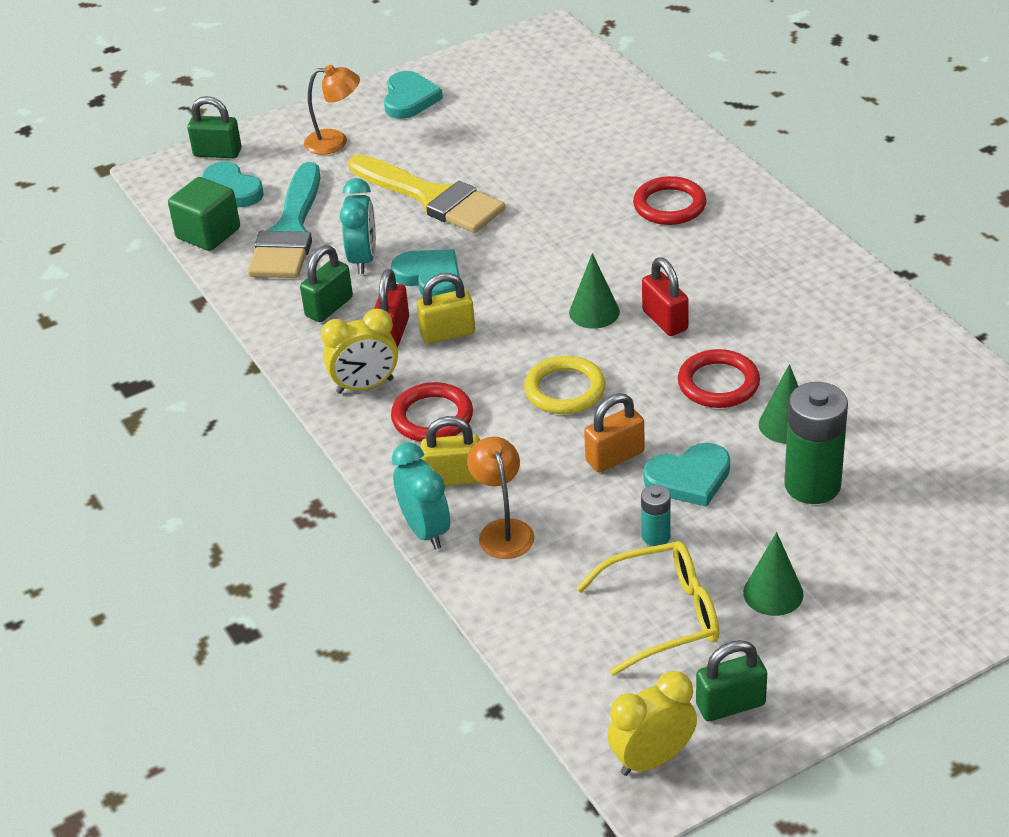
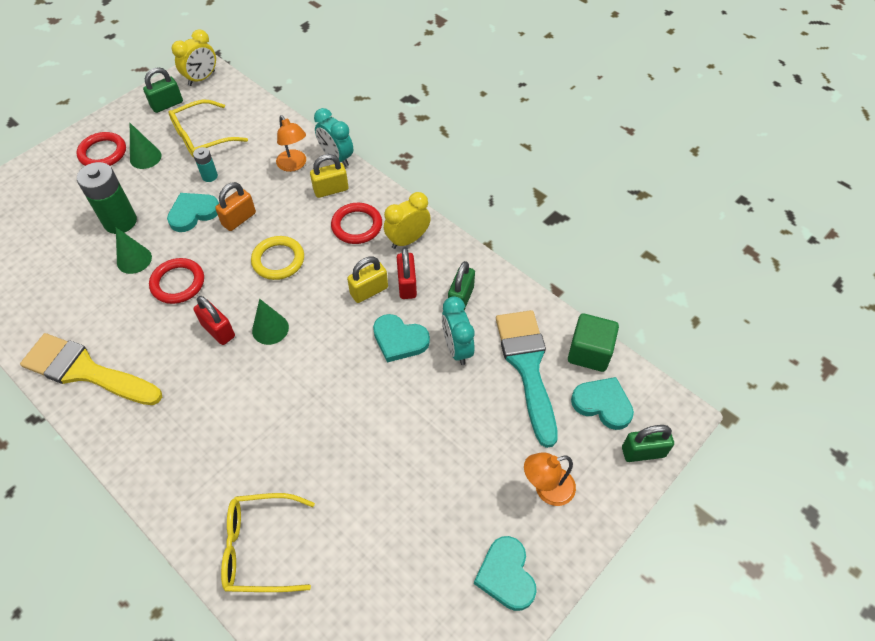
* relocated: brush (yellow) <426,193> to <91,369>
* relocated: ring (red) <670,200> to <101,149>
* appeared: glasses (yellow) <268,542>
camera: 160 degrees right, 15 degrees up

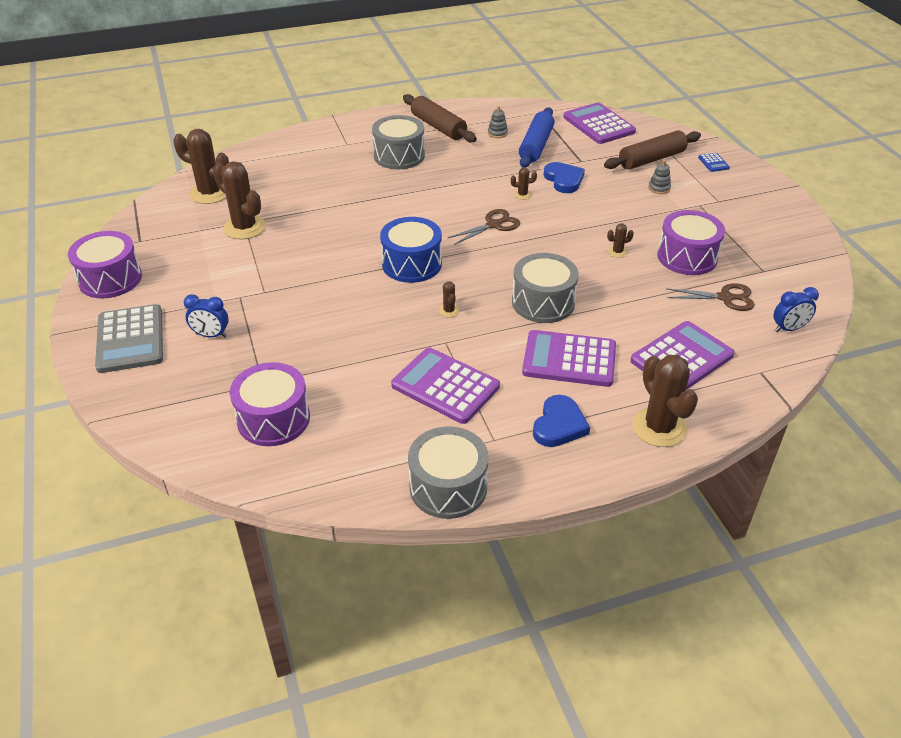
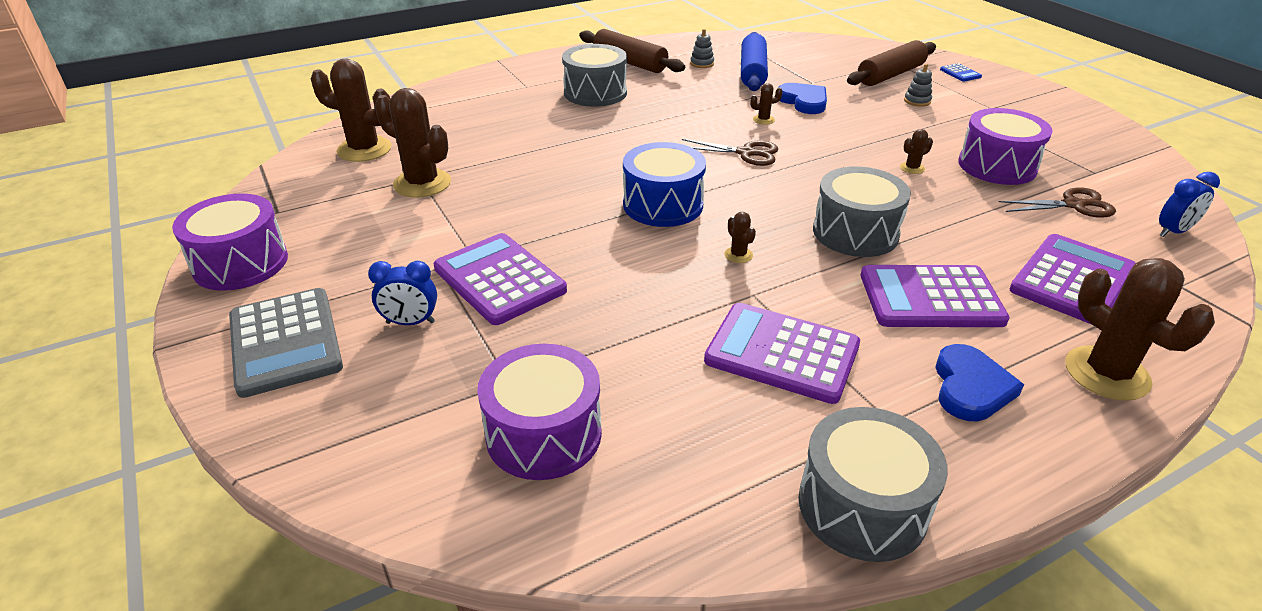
* spun: scissors (brown) <484,227> = <730,152> 60 degrees clockwise
* relocated: calculator (purple) <599,123> to <500,279>
camera: 10 degrees left, 5 degrees down

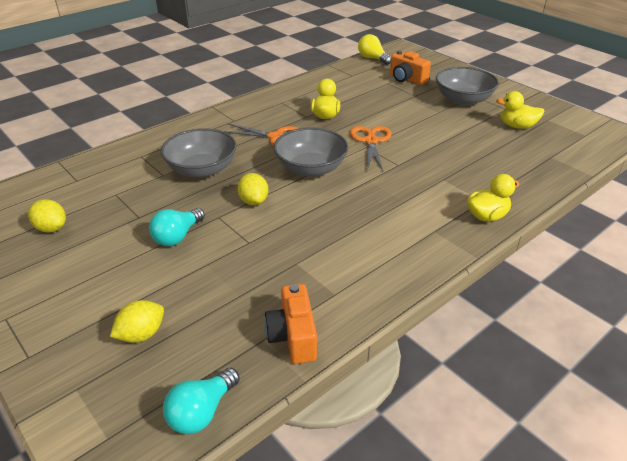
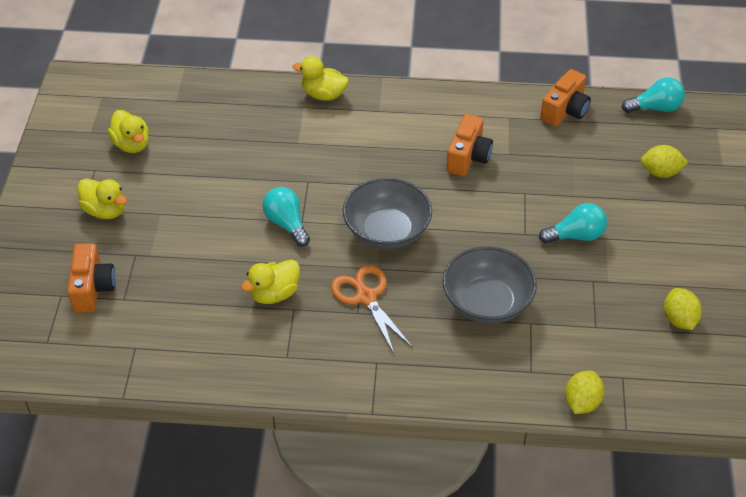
* relocated: lemon (yellow) <252,189> to <584,392>
* exchanged: scissors (orange) <371,148> to light bulb (turquoise) <286,217>
* missing: light bulb (yellow) <374,49>
* exchanged: bowl (grey) <467,86> to duck (yellow) <102,199>
* appeared: camera (orange) <469,145>
camera: 135 degrees left, 10 degrees up

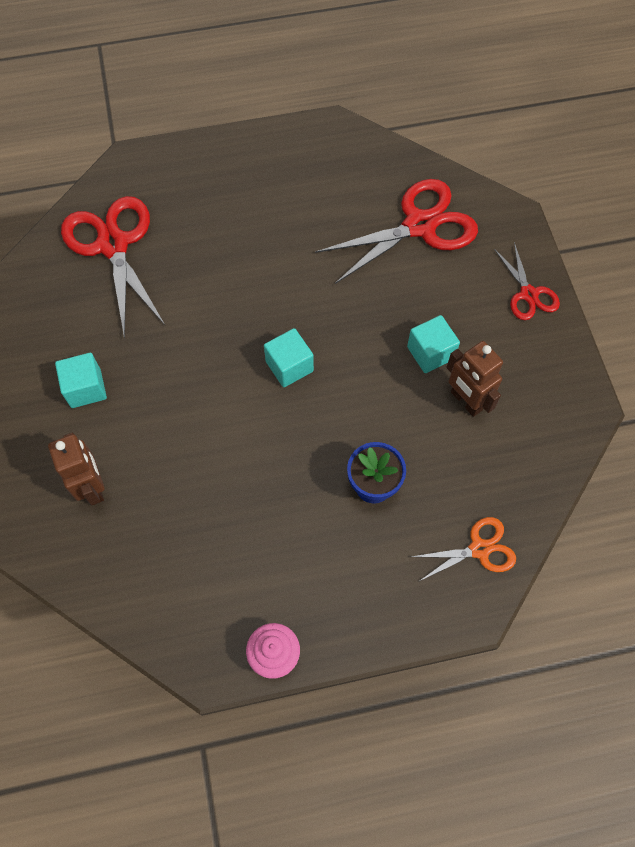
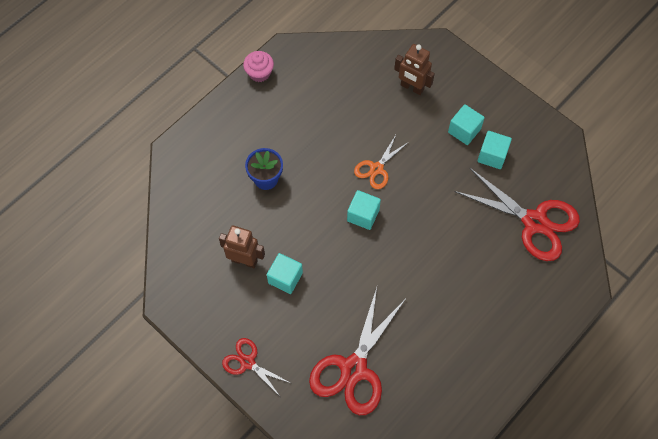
* relocated: scissors (orange) <463,549> to <381,162>
* appeared: cube (turquoise) <494,150>
camera: 145 degrees right, 0 degrees up

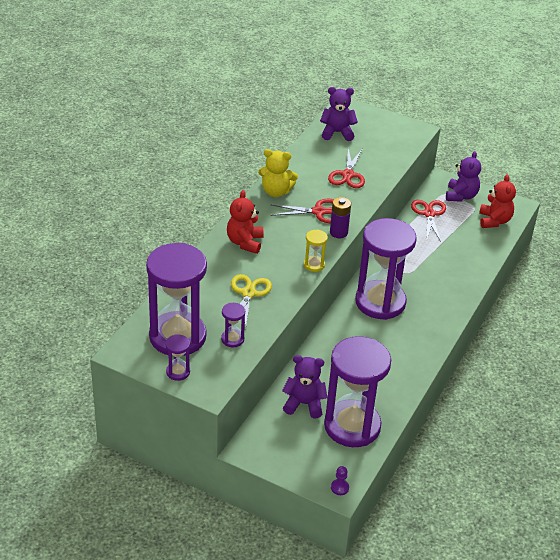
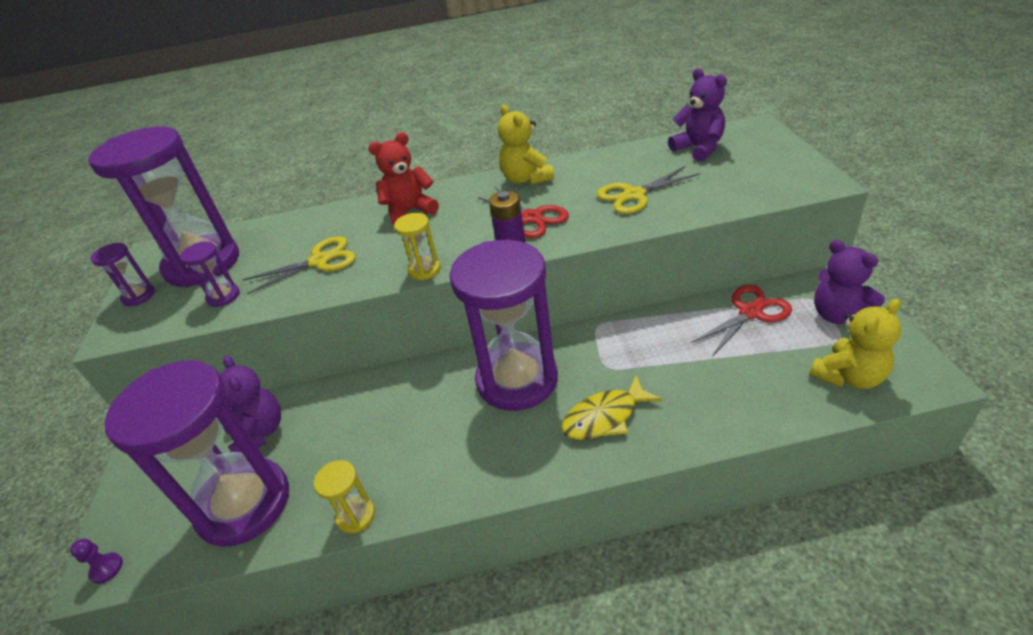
* colour: scissors (red) <346,168> to scissors (yellow) <648,190>
* spun: teddy bear (purple) <463,176> = <849,282> 75 degrees clockwise
* colour: teddy bear (red) <497,201> to teddy bear (yellow) <855,344>
* appeared: hourglass (yellow) <344,497>
* appeared: fish (yellow) <611,407>
camera: 60 degrees right, 0 degrees up

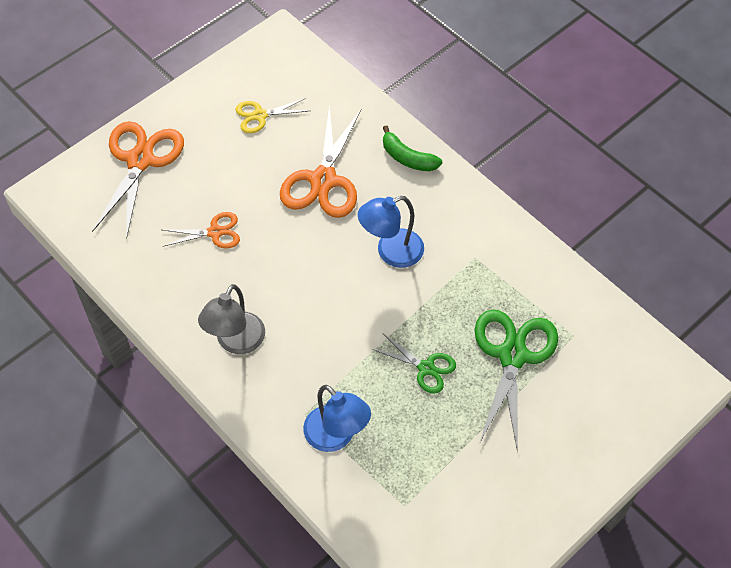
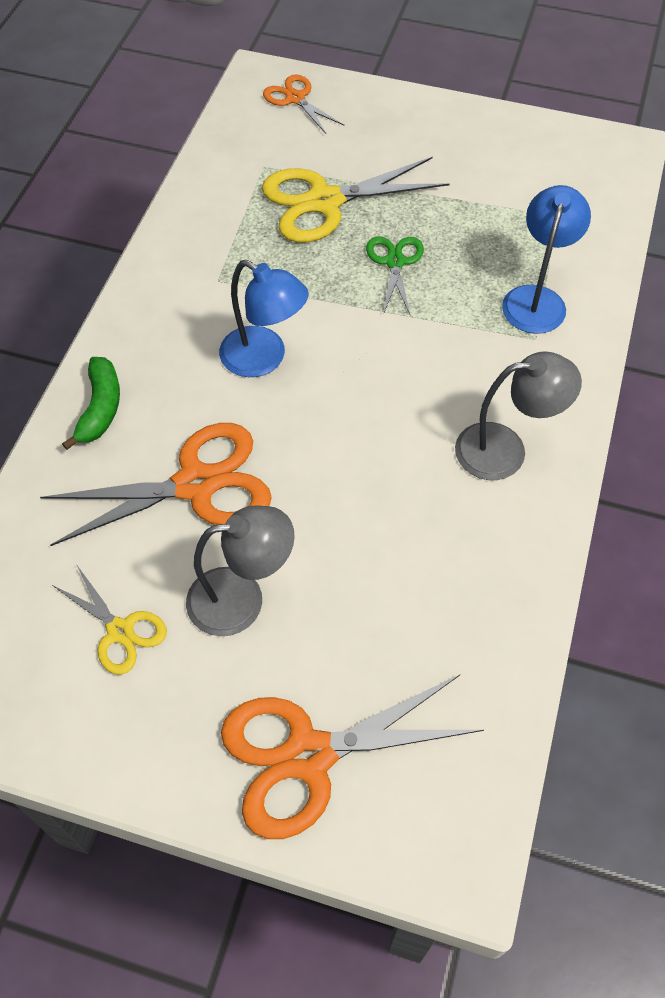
* relocated: scissors (orange) <201,230> to <303,104>
* colour: scissors (green) <516,381> to scissors (yellow) <356,199>
* appeared: lamp (grey) <240,571>
camera: 120 degrees left, 0 degrees up

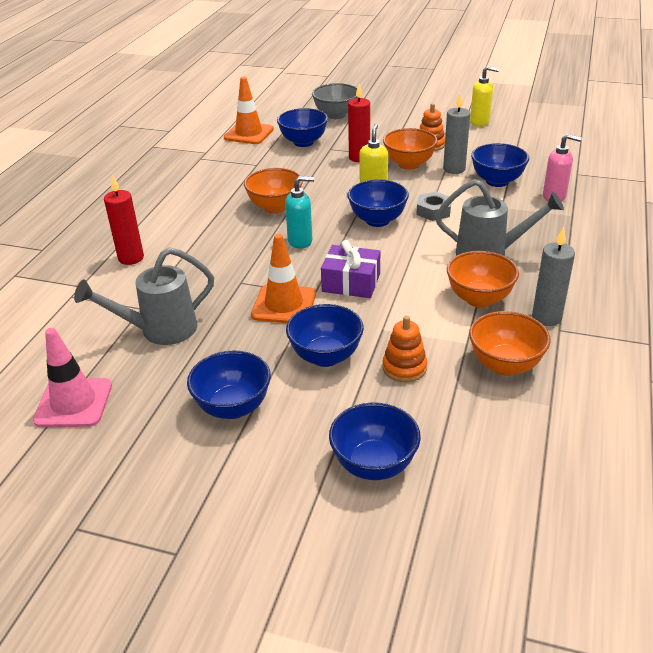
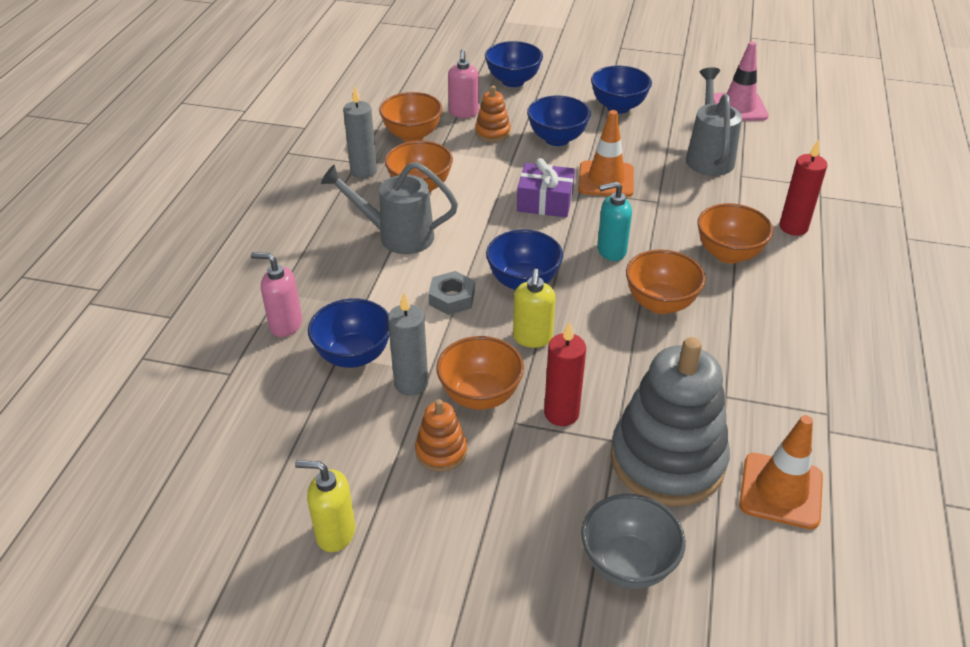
* spun: watering can (grey) <144,296> = <714,121> 60 degrees counterclockwise
* exchanged: bowl (blue) <302,127> to stacking toy (grey) <670,421>
* appeared: soap dispenser (pink) <463,83>
* appeared: bowl (orange) <735,233>
camera: 175 degrees right, 5 degrees up

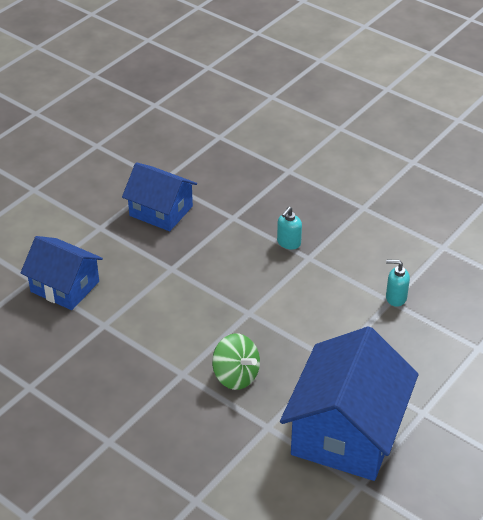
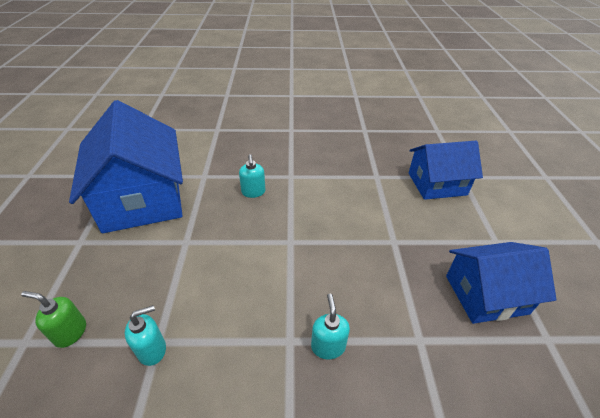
* exchanged: spinning top (green) <236,362> to soap dispenser (turquoise) <252,176>
* appeared: soap dispenser (green) <53,319>
camera: 140 degrees right, 0 degrees up

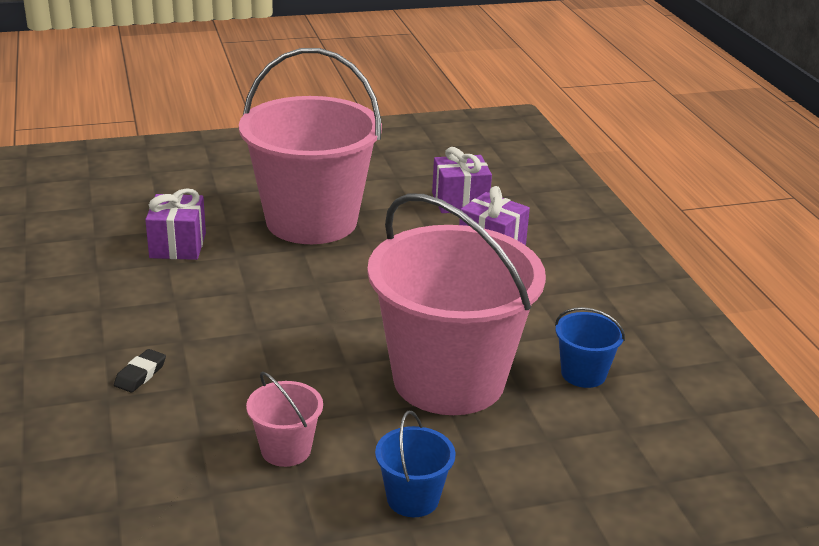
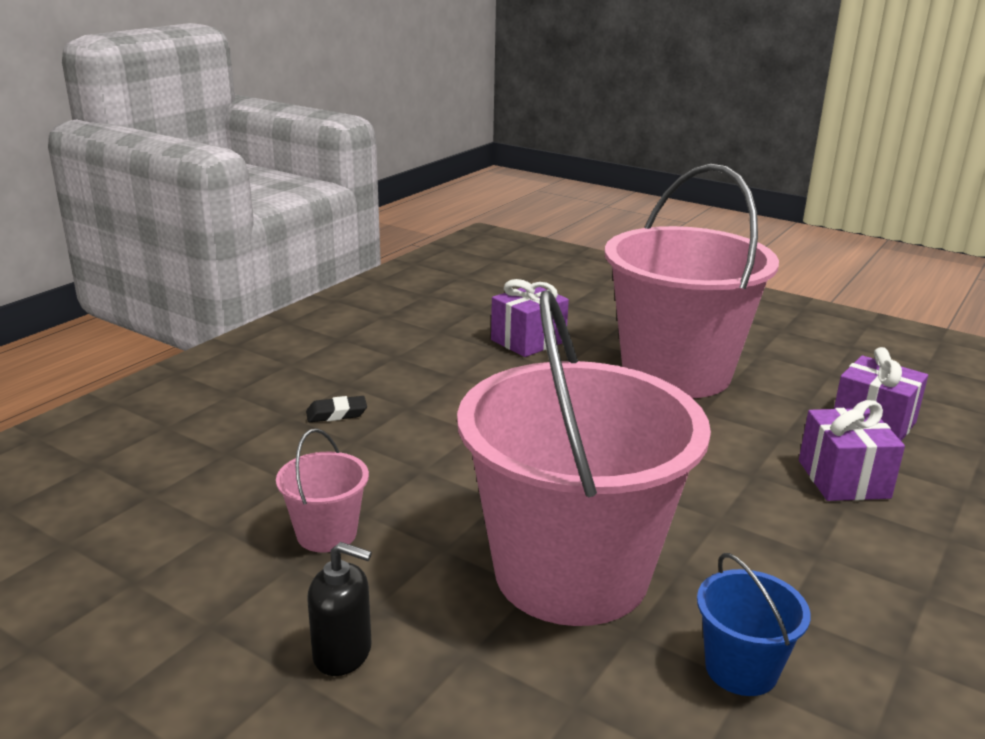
* exchanged: bucket (blue) <415,464> to soap dispenser (black) <339,609>
camera: 50 degrees right, 5 degrees down

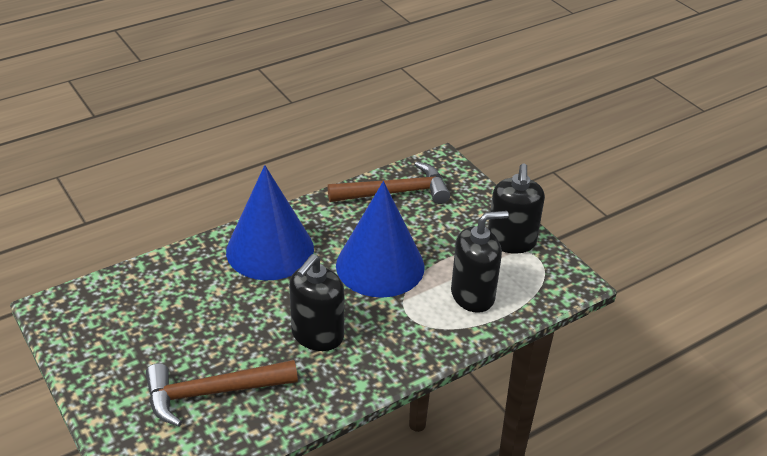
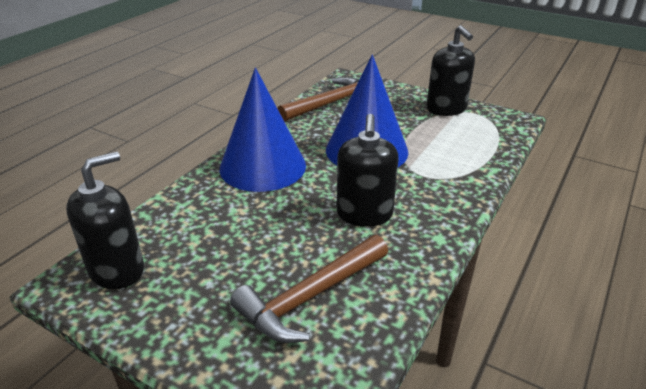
* relocated: soap dispenser (black) <480,262> to <105,220>
camera: 25 degrees left, 5 degrees down

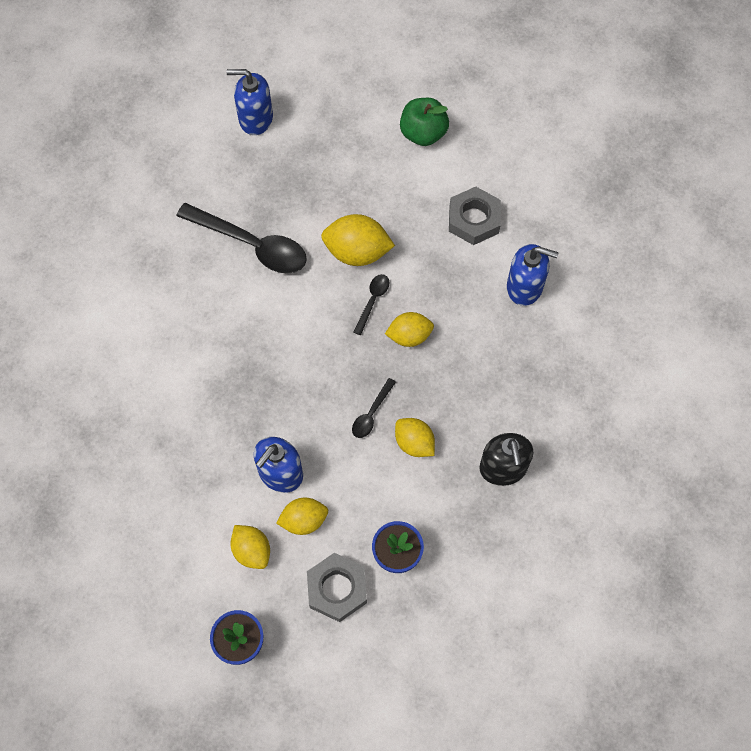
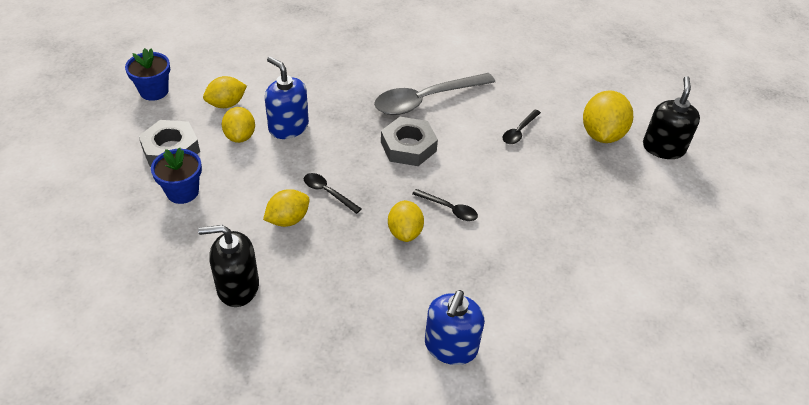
* size: spoon (black) <241,238> = <521,126> x0.47
* colour: soap dispenser (blue) <249,102> to soap dispenser (black) <671,117>
* relocated: lemon (yellow) <358,240> to <608,116>
* missing: apple (green) <424,122>
* relocated: nut (grey) <475,216> to <409,141>
* appeared: spoon (grey) <434,94>
camera: 95 degrees right, 20 degrees down

